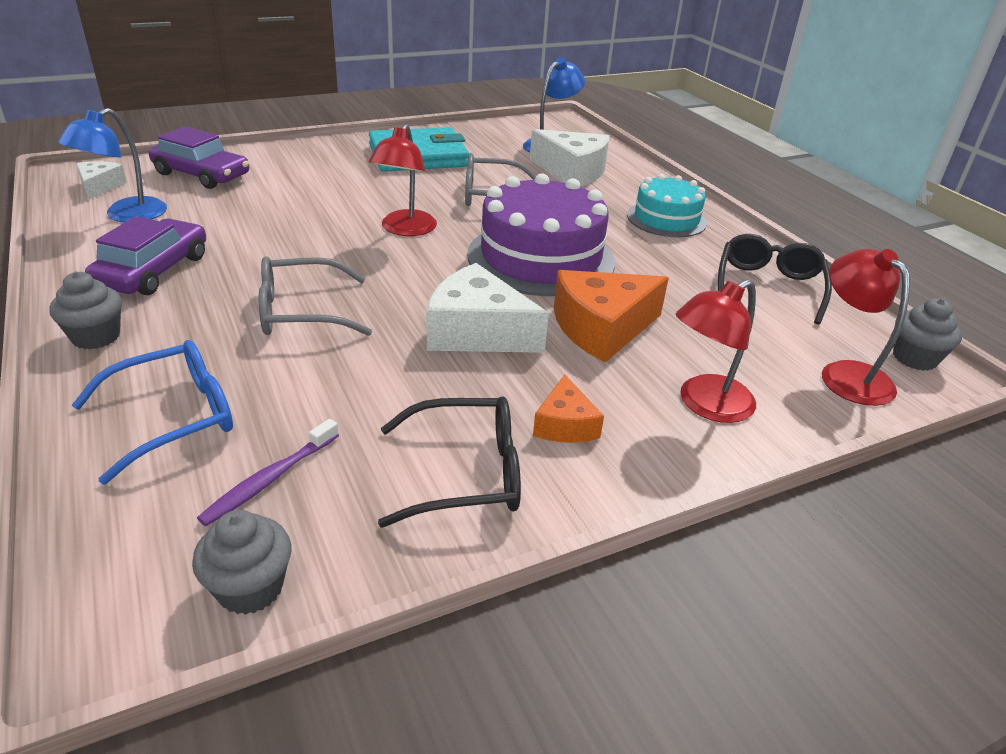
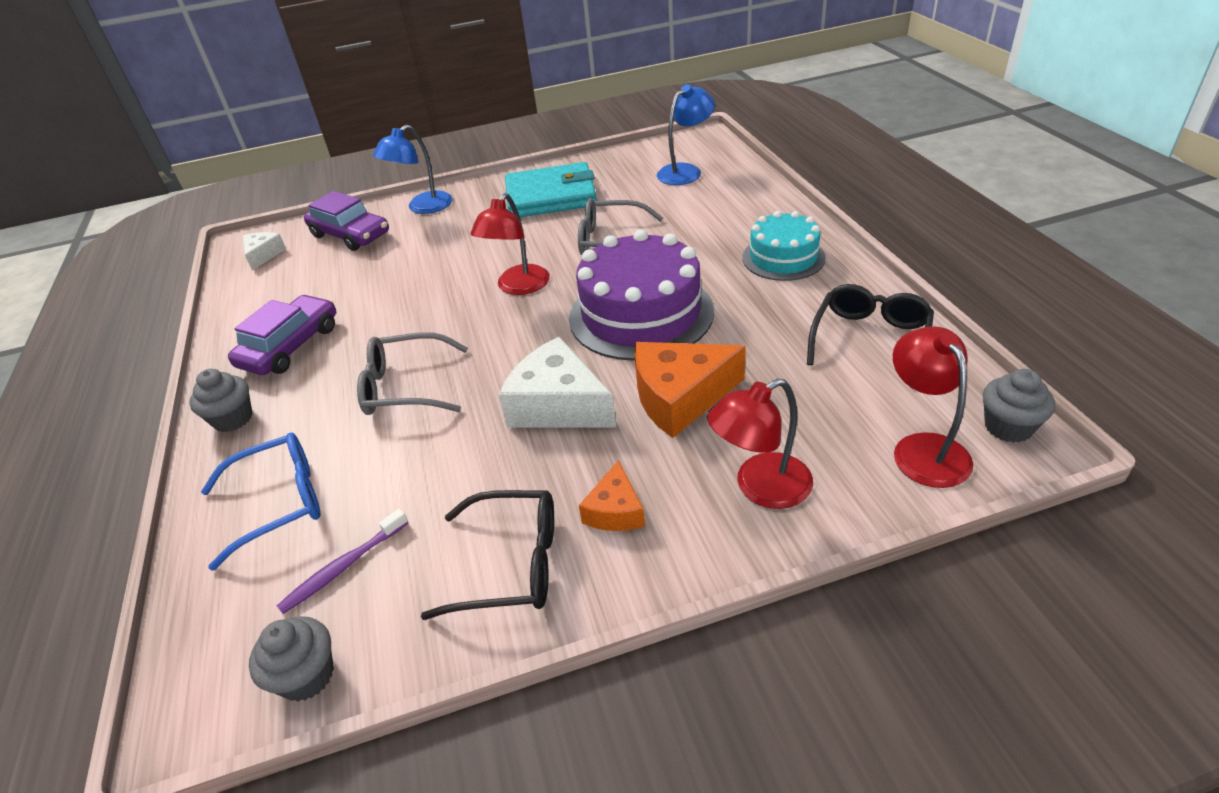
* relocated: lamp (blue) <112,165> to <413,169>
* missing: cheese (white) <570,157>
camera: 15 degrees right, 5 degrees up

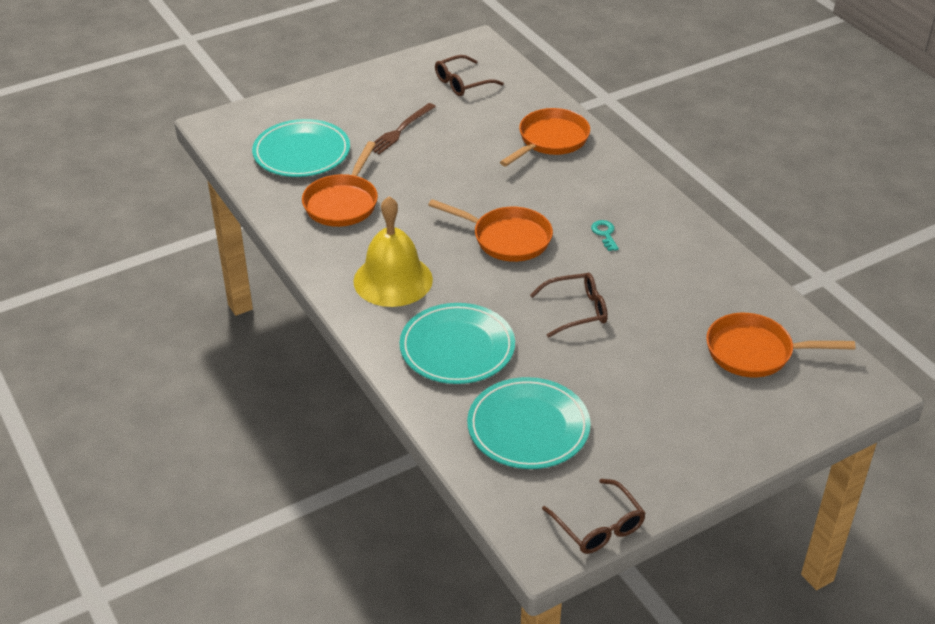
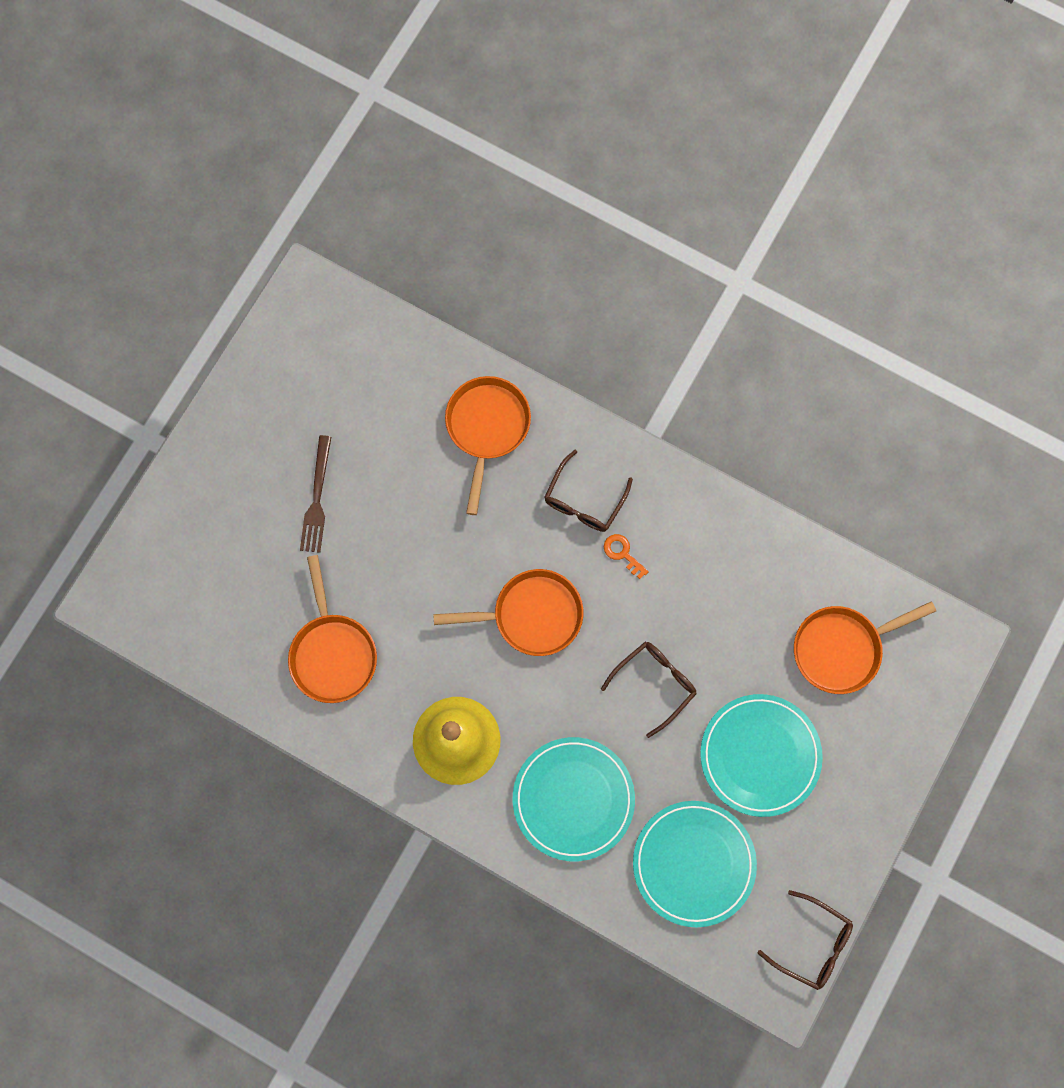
* relocated: plate (turquoise) <301,148> to <761,755>
* relocated: glasses (brown) <469,75> to <588,491>
* colour: key (turquoise) <605,235> to key (orange) <626,556>
camera: 30 degrees left, 35 degrees up

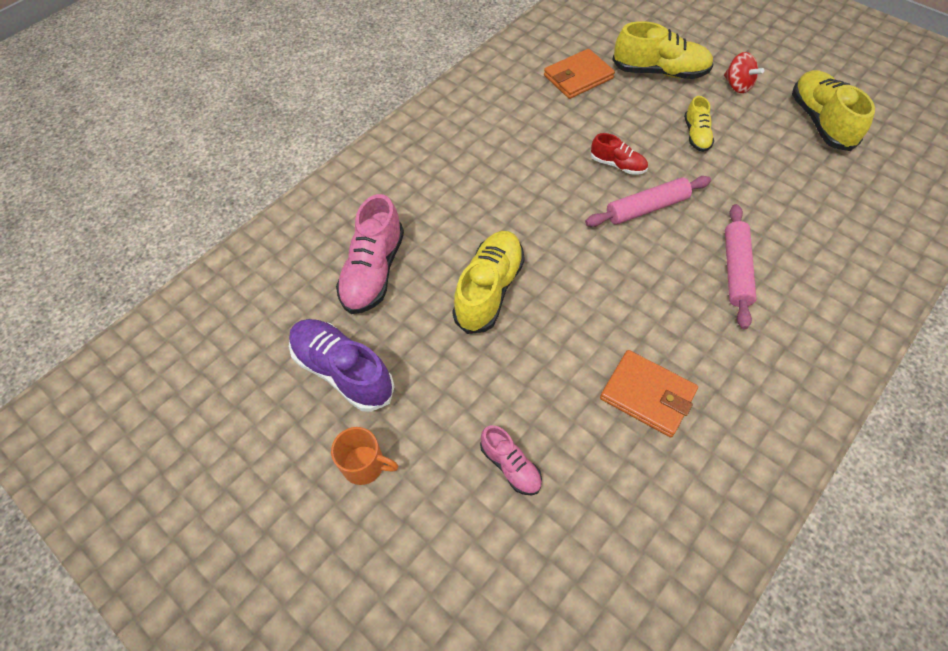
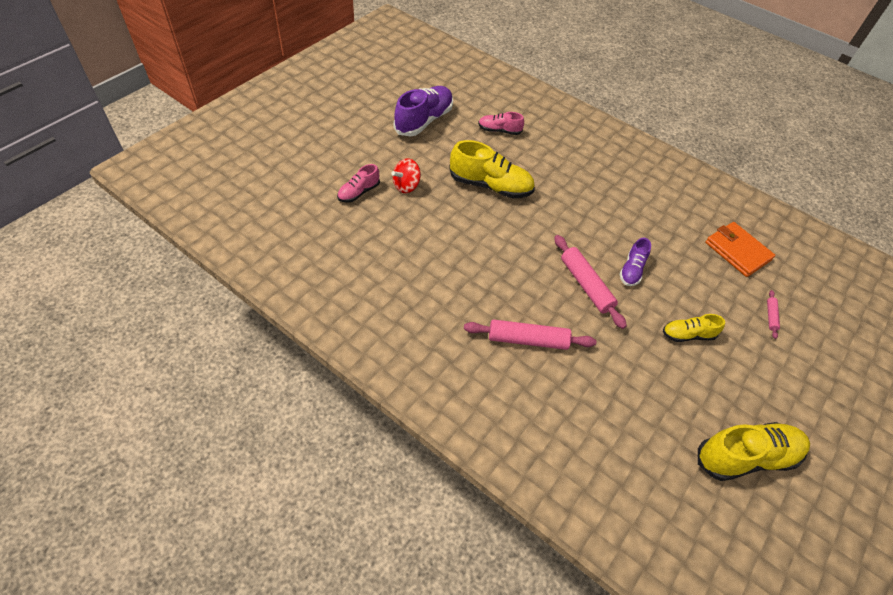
* missing: mug (orange) <364,456>
* size: shoe (pink) <370,254> = <501,123> x0.56
* colour: shoe (red) <619,154> to shoe (purple) <635,261>
* missing: wallet (orange) <649,393>
* exchanged: shoe (yellow) <663,50> to rolling pin (pink) <773,314>
* relocated: spinning top (red) <744,72> to <406,175>
camera: 80 degrees right, 5 degrees down

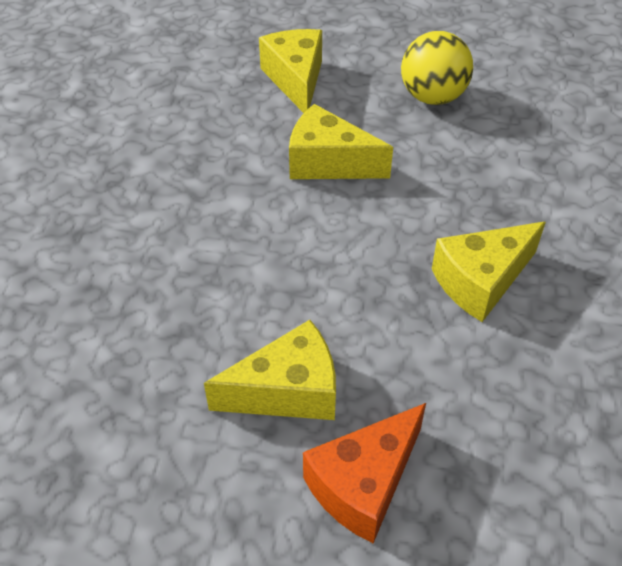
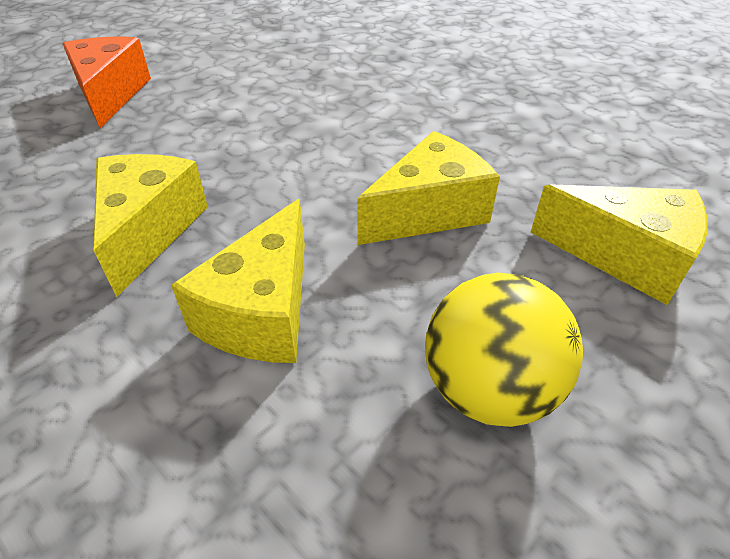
* relocated: cheese (yellow) <270,370> to <238,281>
camera: 125 degrees right, 5 degrees down

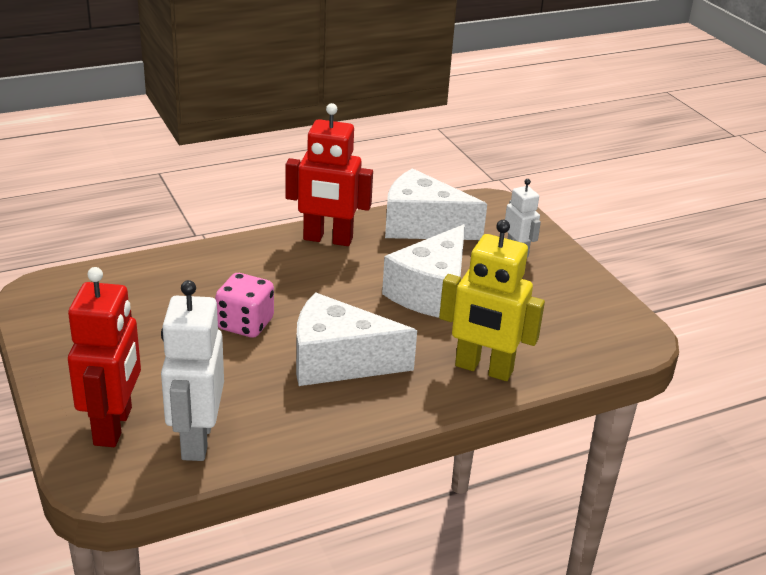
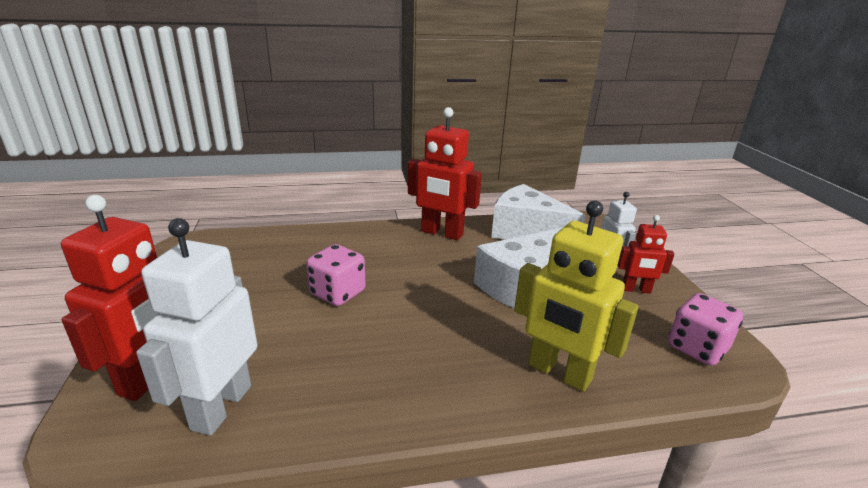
* missing: cheese (white) <356,339>
* appeared: robot (red) <646,254>
* appeared: dice (pink) <705,329>
camera: 15 degrees right, 5 degrees down

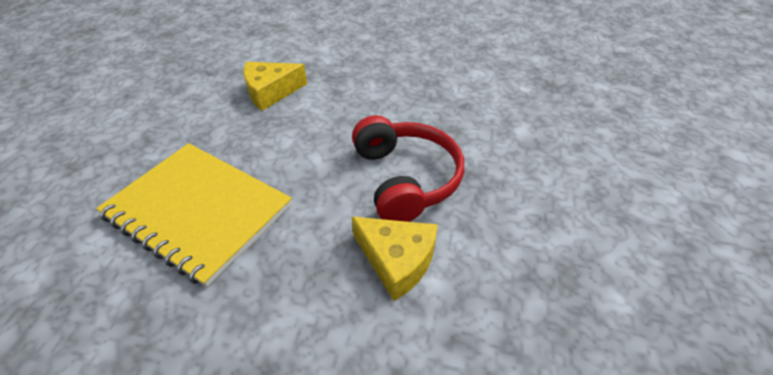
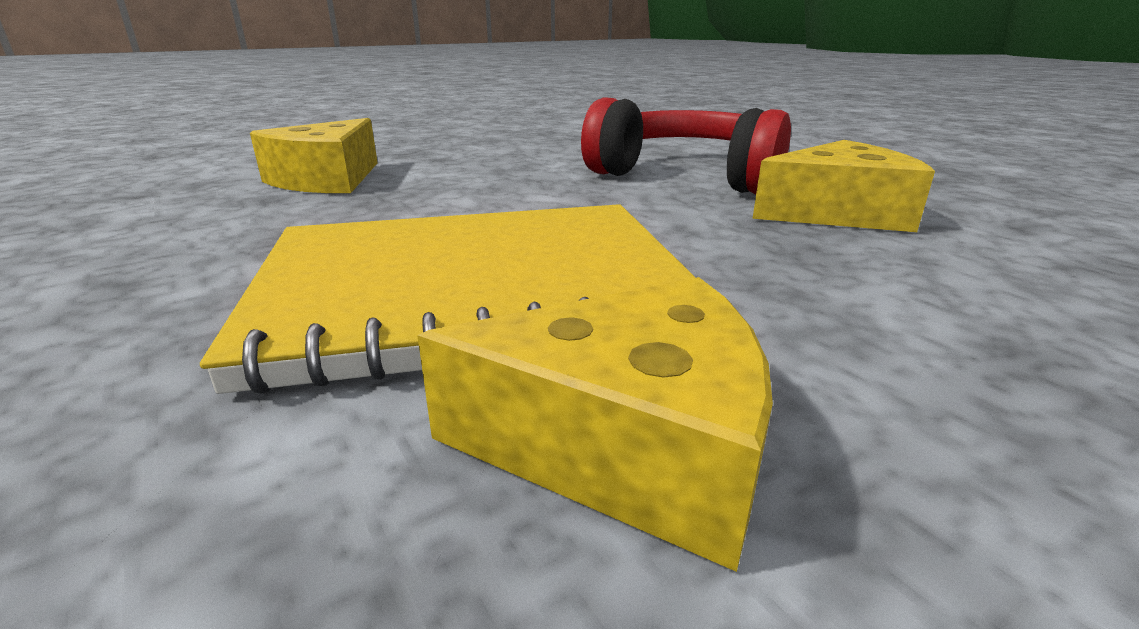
* appeared: cheese (yellow) <595,424>
camera: 45 degrees left, 20 degrees down

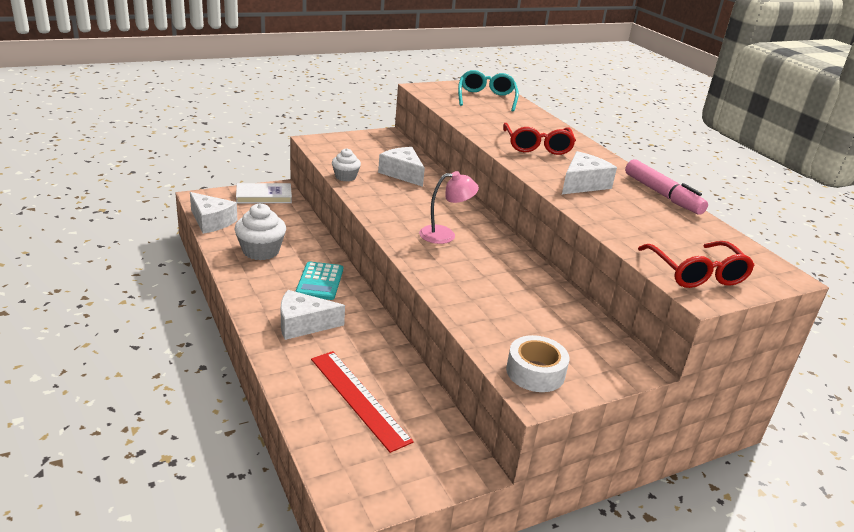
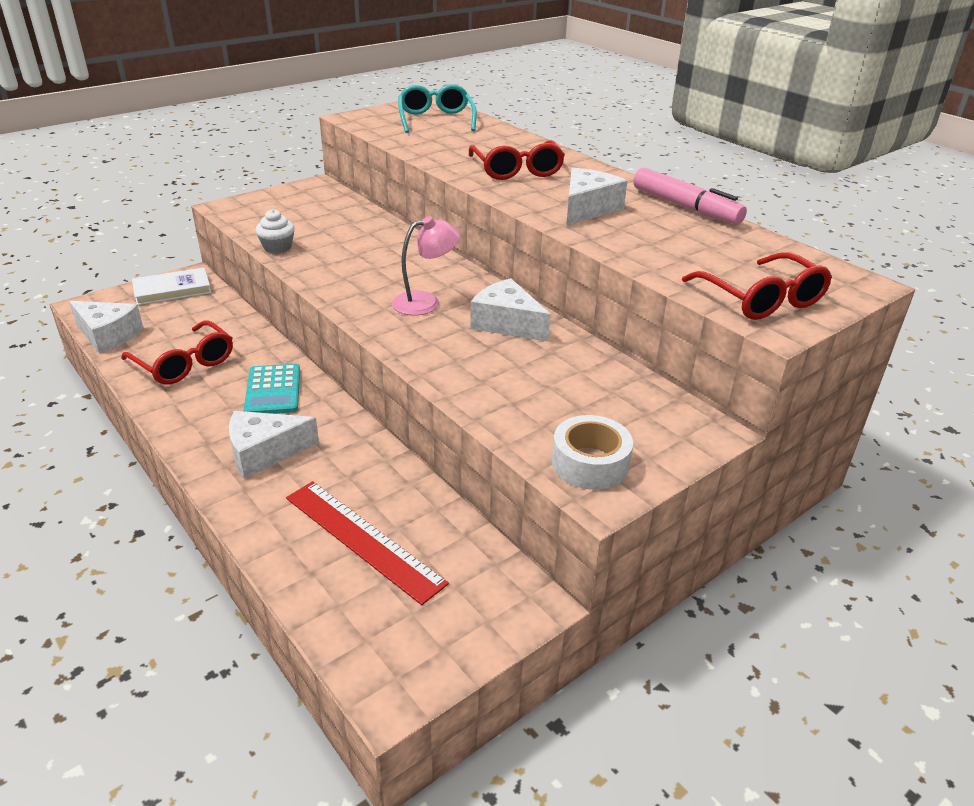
* exchanged: cupcake (white) <260,232> to glasses (red) <177,352>
* relocated: cheese (white) <401,167> to <510,310>
camera: 10 degrees left, 5 degrees up

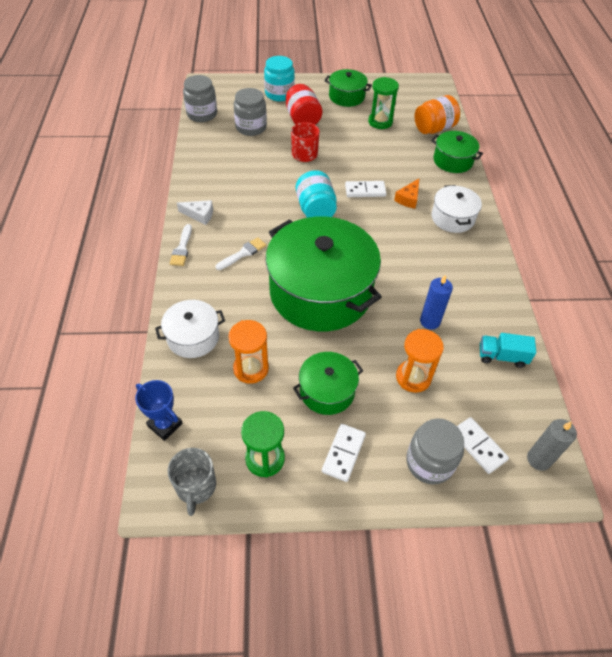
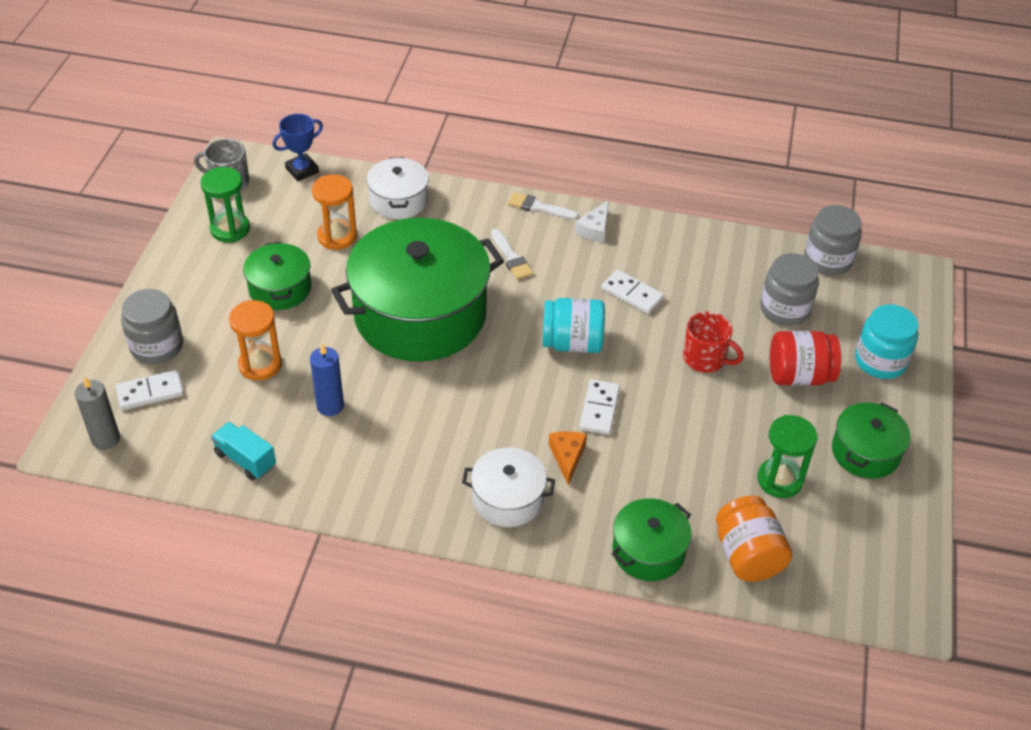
* relocated: domino (white) <344,453> to <632,292>
* spun: cheese (orange) <406,194> = <568,458> 45 degrees clockwise
* spun: truck (turquoise) <508,350> = <243,451> 75 degrees counterclockwise
camera: 105 degrees right, 5 degrees down

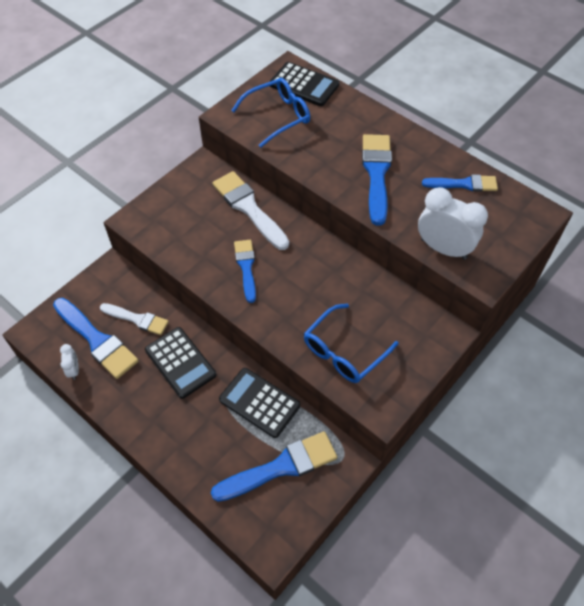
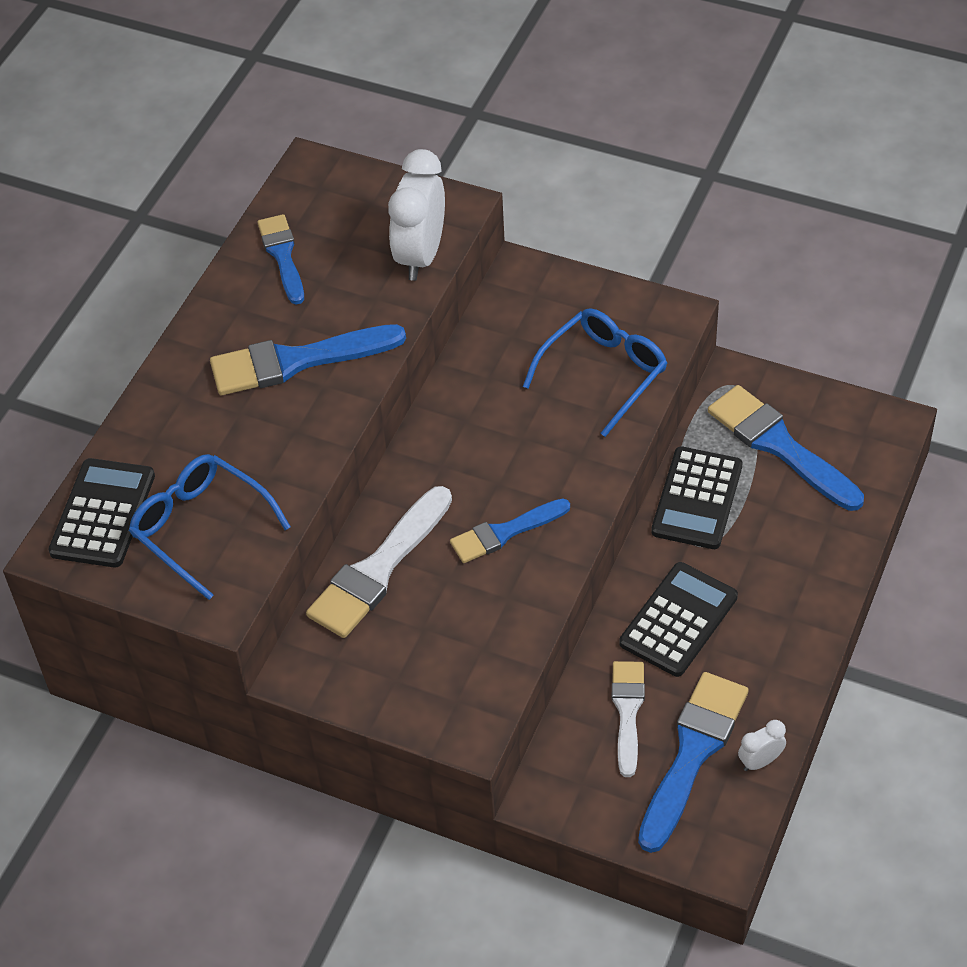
* spun: glasses (blue) <351,343> = <595,372> 75 degrees counterclockwise
camera: 105 degrees left, 5 degrees down

